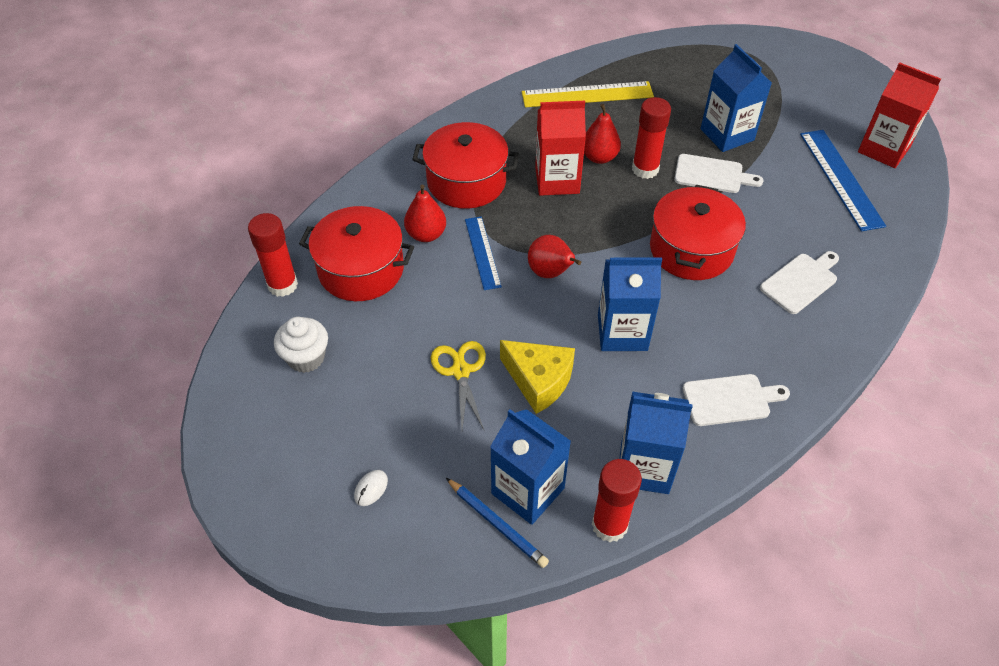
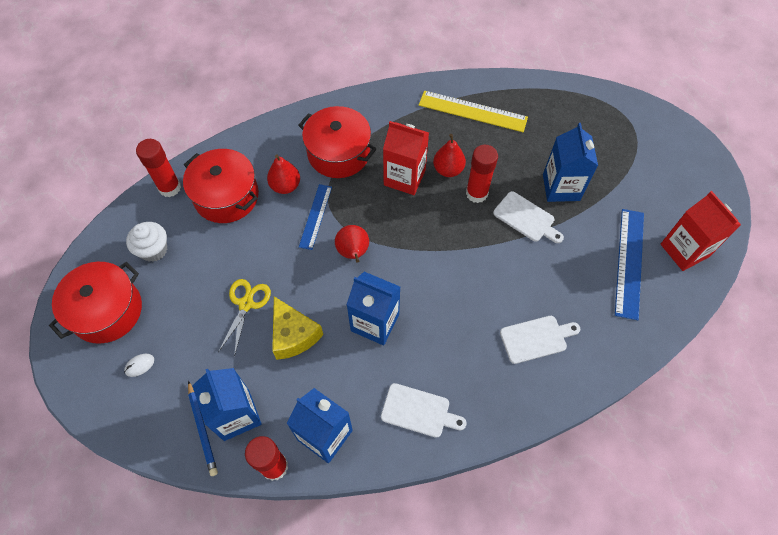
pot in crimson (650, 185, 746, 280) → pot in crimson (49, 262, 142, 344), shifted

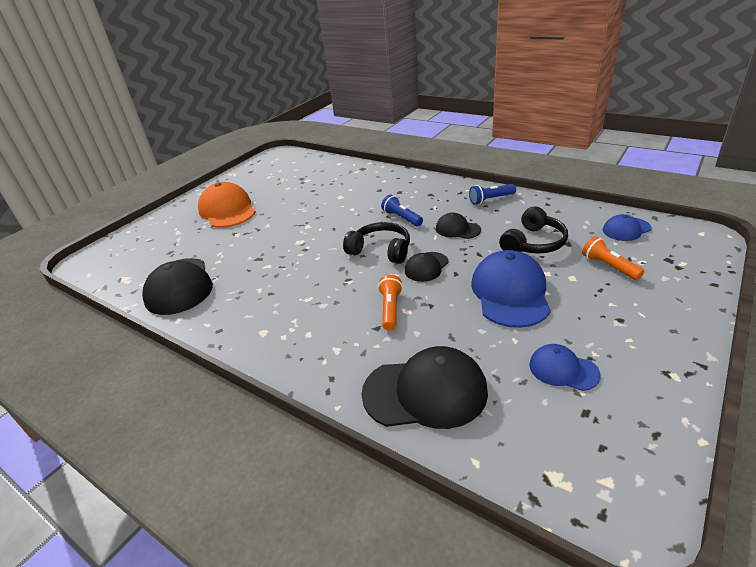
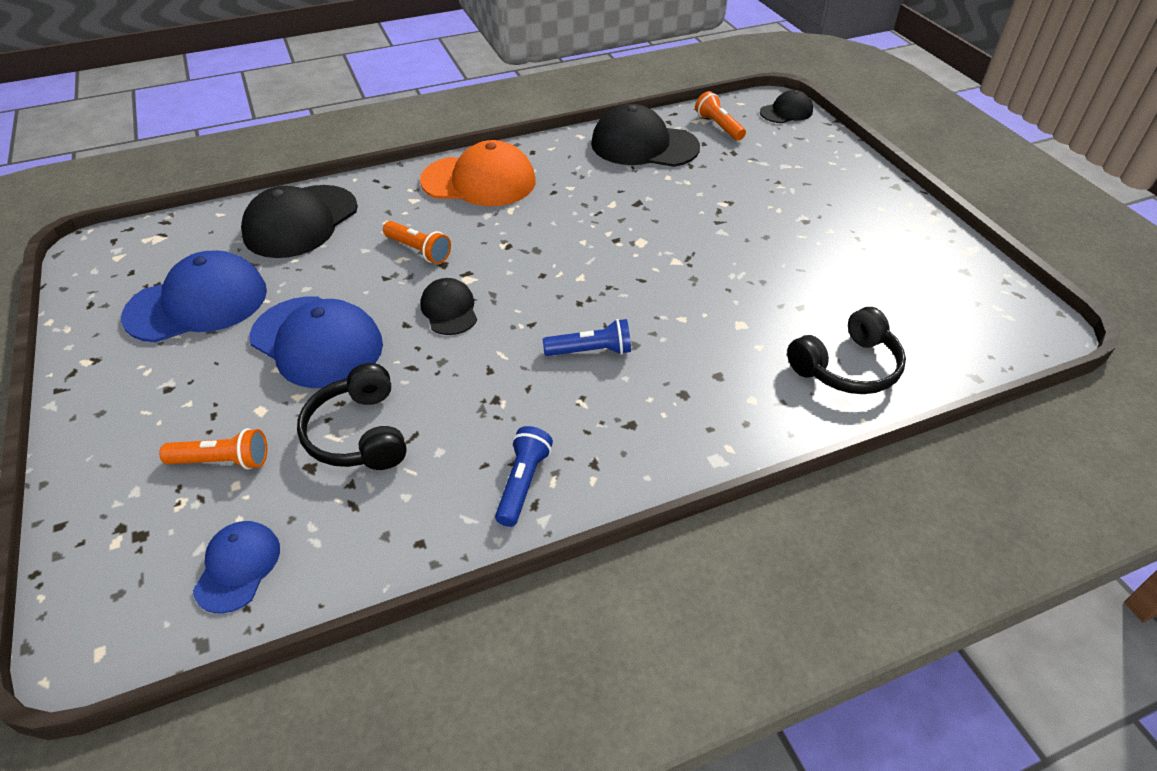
cap in orange-coloured (198, 182, 256, 228) → cap in orange-coloured (420, 140, 536, 206), shifted
cap in ebony (436, 213, 481, 239) → cap in ebony (760, 90, 813, 123), shifted
headset in ebony (343, 222, 410, 264) → headset in ebony (787, 307, 906, 394), shifted
cap in blue (529, 344, 601, 391) → cap in blue (121, 250, 267, 342), x1.85
- → flashlight in orange-coloured (695, 91, 746, 141)

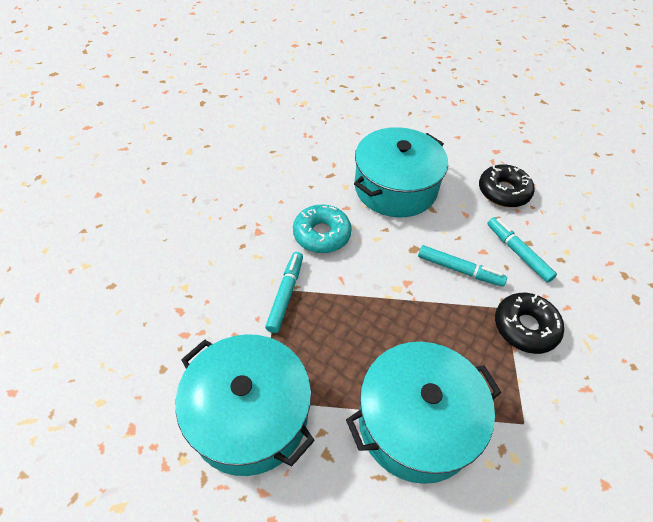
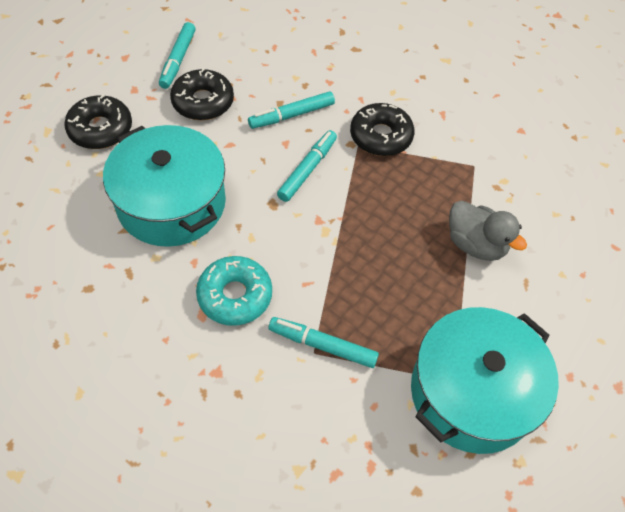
pot in turquoise (346, 342, 501, 484) → duck in grey (449, 200, 527, 261)
- → marker in turquoise (159, 22, 196, 89)
- → doughnut in ebony (64, 95, 132, 149)

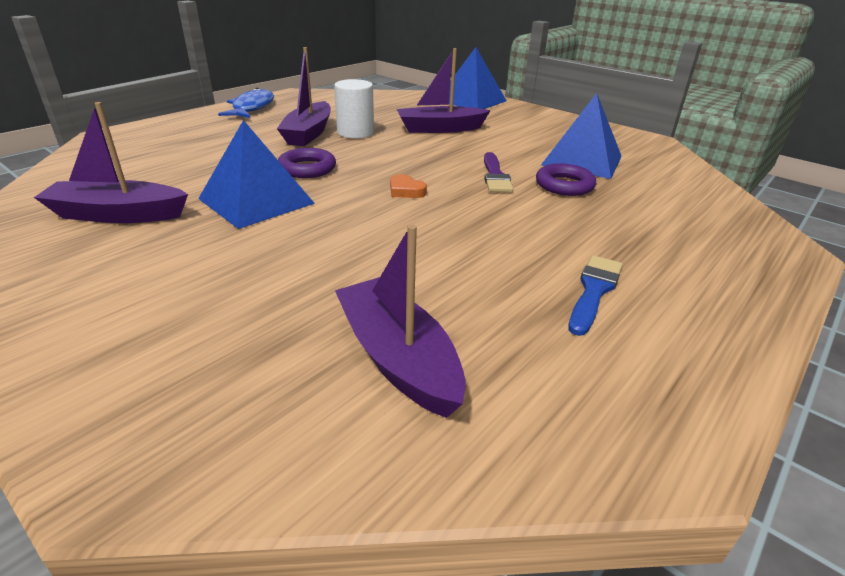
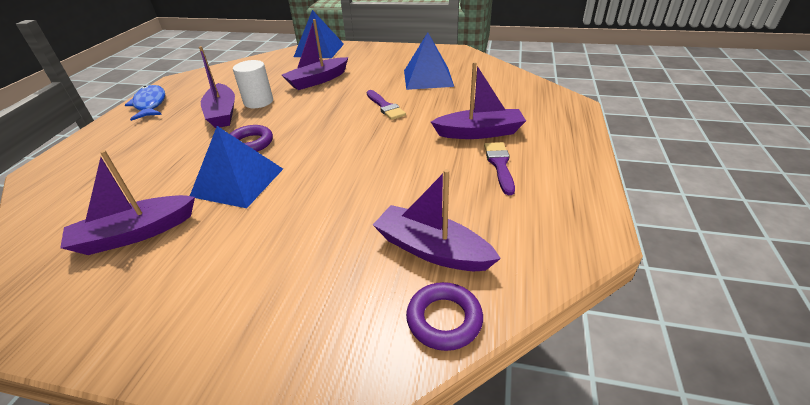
torus in purple (536, 163, 596, 196) → torus in purple (406, 282, 483, 351), shifted
love heart in orange-coloured (390, 174, 427, 198) → -
paint brush in blue (568, 255, 623, 336) → paint brush in purple (484, 142, 515, 195)
- → toy boat in purple (431, 62, 526, 139)

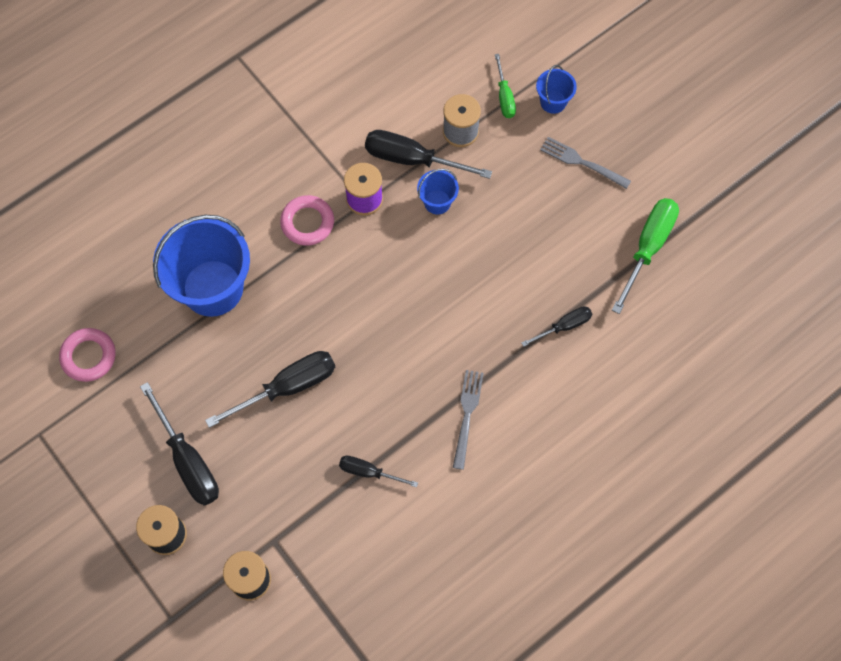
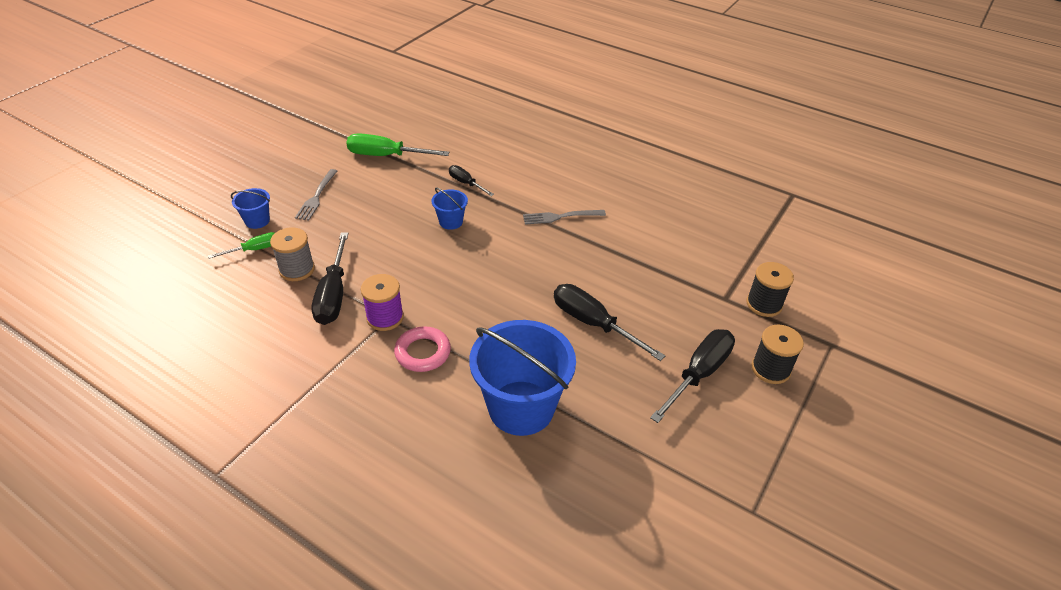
bucket in blue (417, 169, 459, 214) → bucket in blue (432, 187, 468, 230), shifted
torus in rose-pink (59, 328, 116, 382) → -
screwdriver in ebony (339, 456, 418, 487) → -

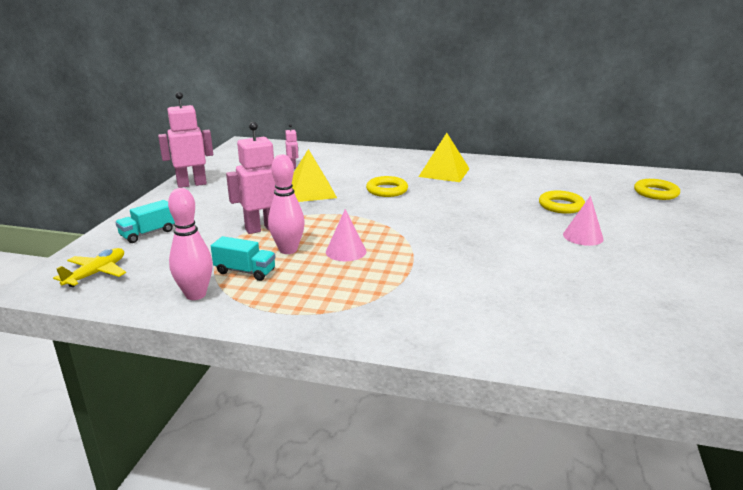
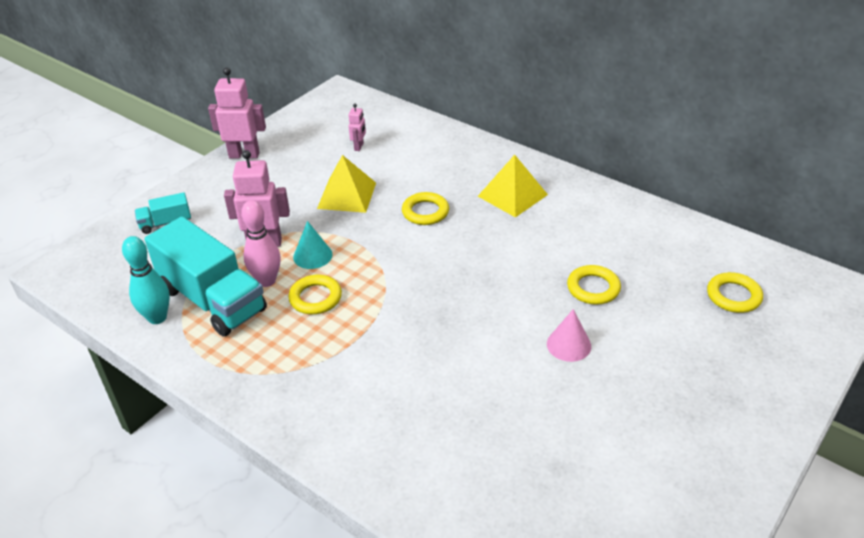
bowling pin in rose-pink (168, 188, 213, 300) → bowling pin in turquoise (122, 236, 170, 324)
cone shape in rose-pink (326, 209, 366, 261) → torus in bright yellow (288, 275, 342, 314)
toy truck in turquoise (211, 236, 276, 281) → toy truck in turquoise (145, 216, 267, 336), x2.18
plane in bright yellow (53, 248, 126, 287) → -
- → cone shape in turquoise (293, 221, 333, 269)

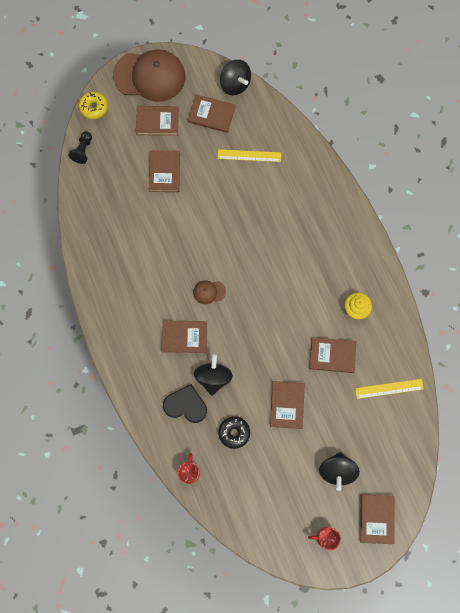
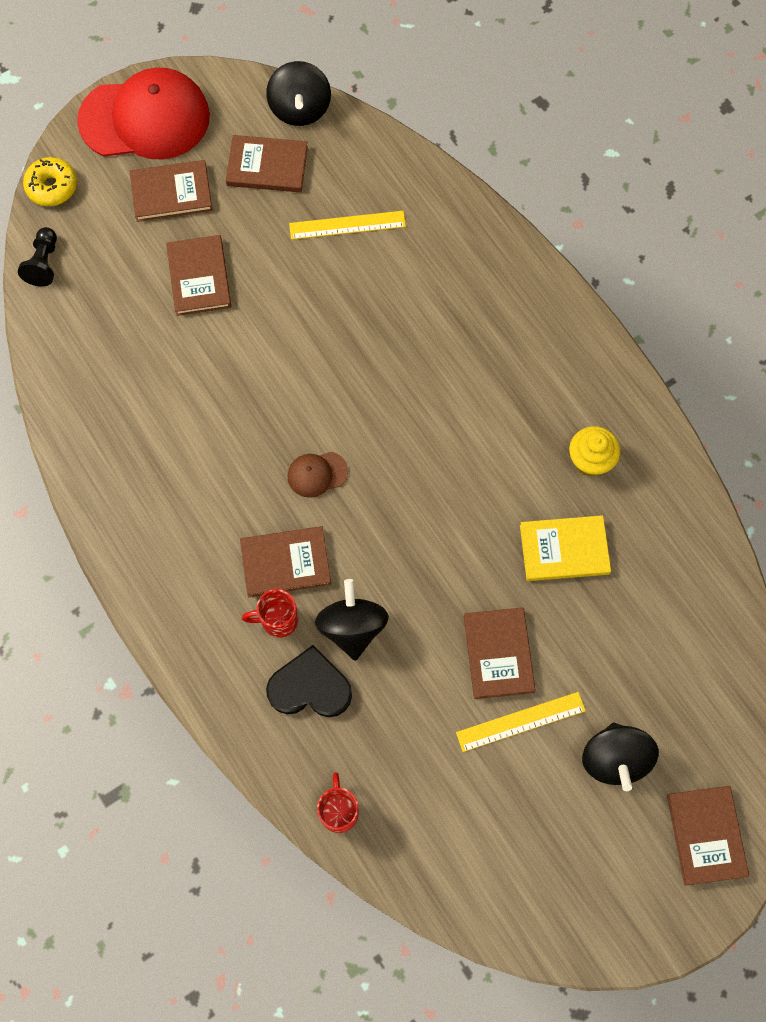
cap in dark brown (113, 49, 186, 102) → cap in crimson (77, 68, 210, 159)
toy top in ebony (220, 59, 251, 95) → toy top in ebony (266, 61, 331, 126), 45 degrees clockwise
hardcover in dark brown (309, 337, 356, 373) → hardcover in bright yellow (520, 515, 611, 581)
measuring stick in bright yellow (355, 379, 424, 399) → measuring stick in bright yellow (456, 692, 586, 752), shifted
doughnut in ebony (218, 416, 250, 449) → -
mug in crimson (308, 527, 341, 550) → mug in crimson (242, 589, 298, 637), shifted

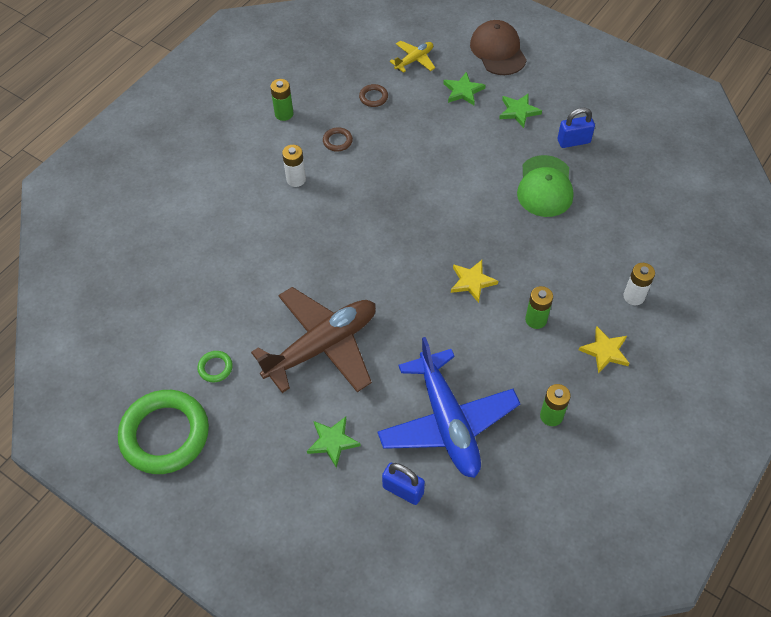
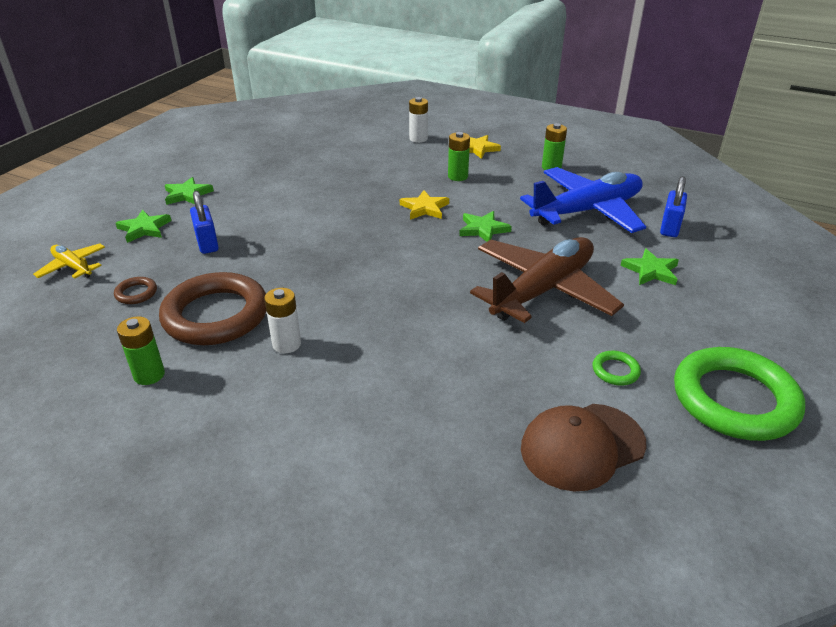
cap in dark brown (470, 20, 527, 75) → cap in dark brown (521, 404, 647, 491), shifted
padlock in blue (558, 108, 595, 148) → padlock in blue (190, 191, 218, 254), shifted
torus in dark brown (323, 127, 353, 152) → torus in dark brown (159, 272, 267, 345), x2.46
cap in emerald (517, 155, 574, 217) → -
plane in dark brown (251, 287, 376, 393) → plane in dark brown (470, 237, 624, 323), 90 degrees clockwise
- → five-pointed star in emerald (459, 211, 512, 242)

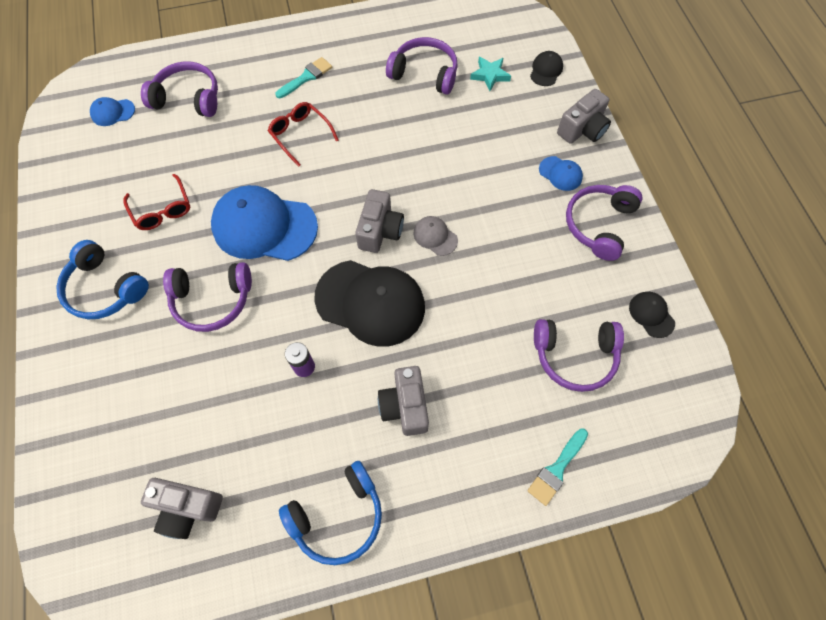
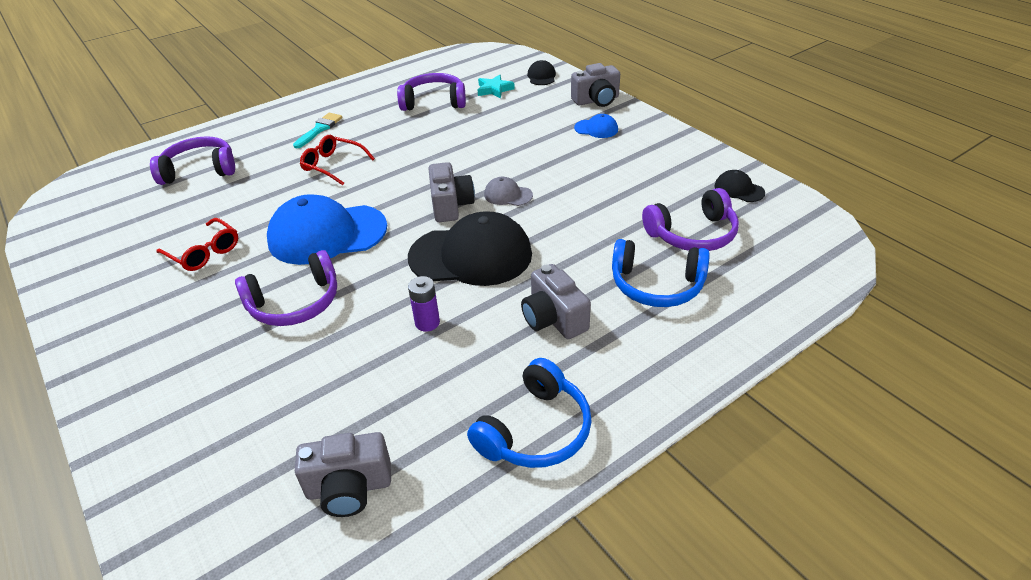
photo camera in grey (557, 89, 611, 144) → photo camera in grey (571, 63, 620, 107), 45 degrees clockwise
cap in blue (90, 97, 135, 126) → -
headset in purple (566, 185, 642, 261) → -
headset in blue (56, 240, 149, 319) → headset in blue (612, 239, 710, 307), shifted
paint brush in turquoise (527, 429, 588, 506) → -

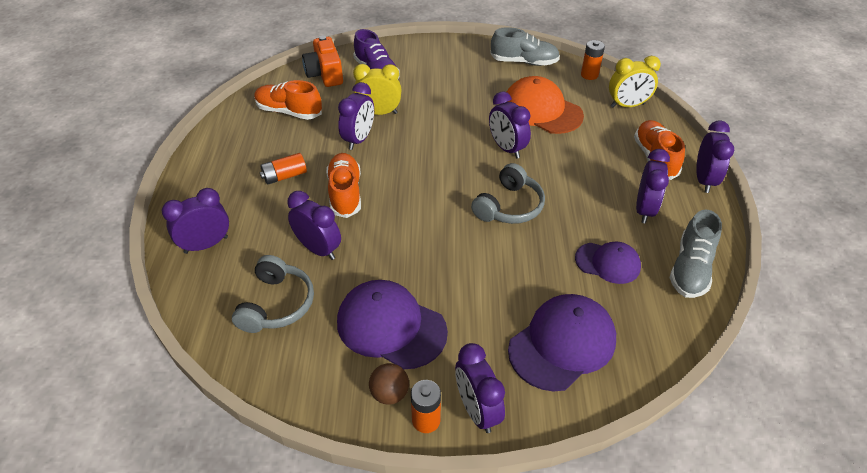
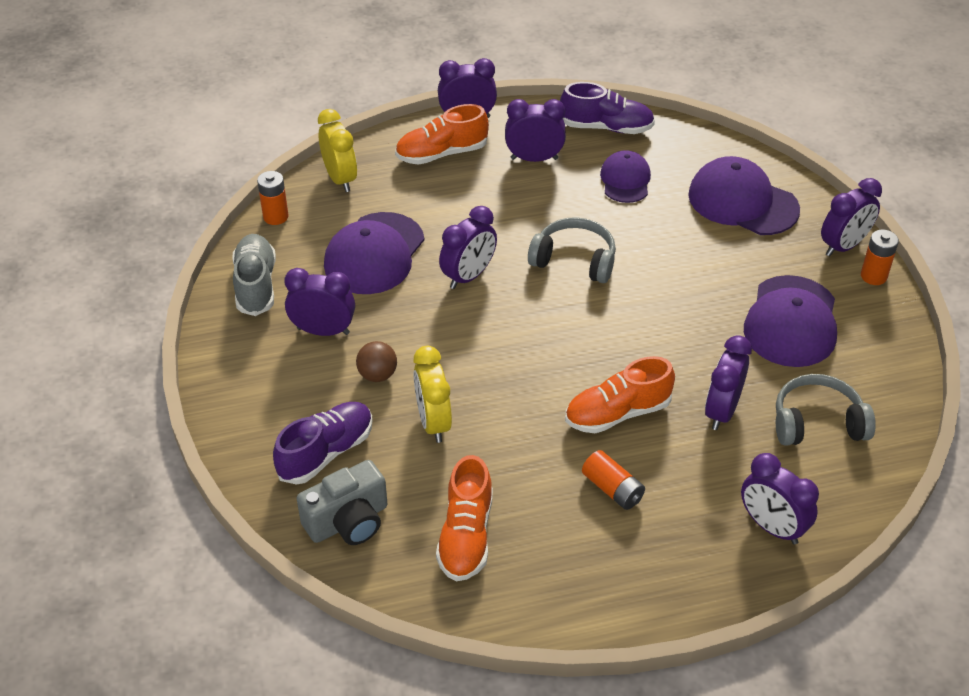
photo camera in orange-coloured (302, 36, 343, 87) → photo camera in grey (297, 460, 387, 545)
cap in orange-coloured (507, 76, 584, 134) → cap in purple (324, 212, 424, 294)
alarm clock in purple (338, 82, 374, 150) → alarm clock in purple (284, 268, 355, 336), shifted
lace-up shoe in grey (670, 210, 722, 298) → lace-up shoe in purple (560, 82, 655, 134)
sphere in dark brown (369, 363, 409, 405) → sphere in dark brown (356, 341, 397, 382), shifted

